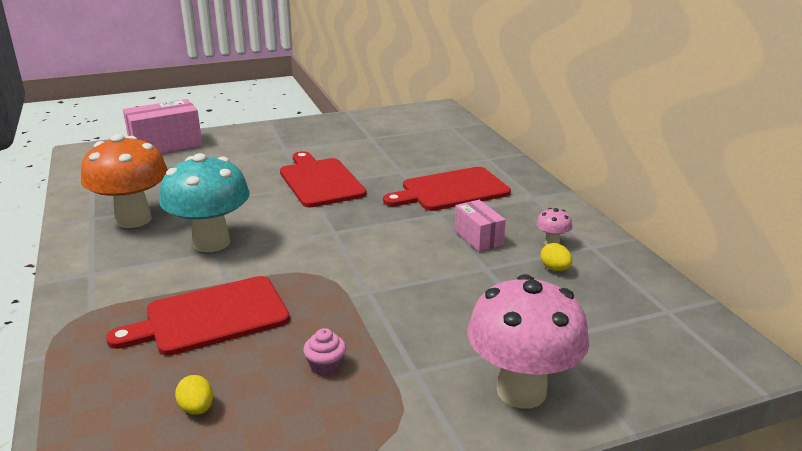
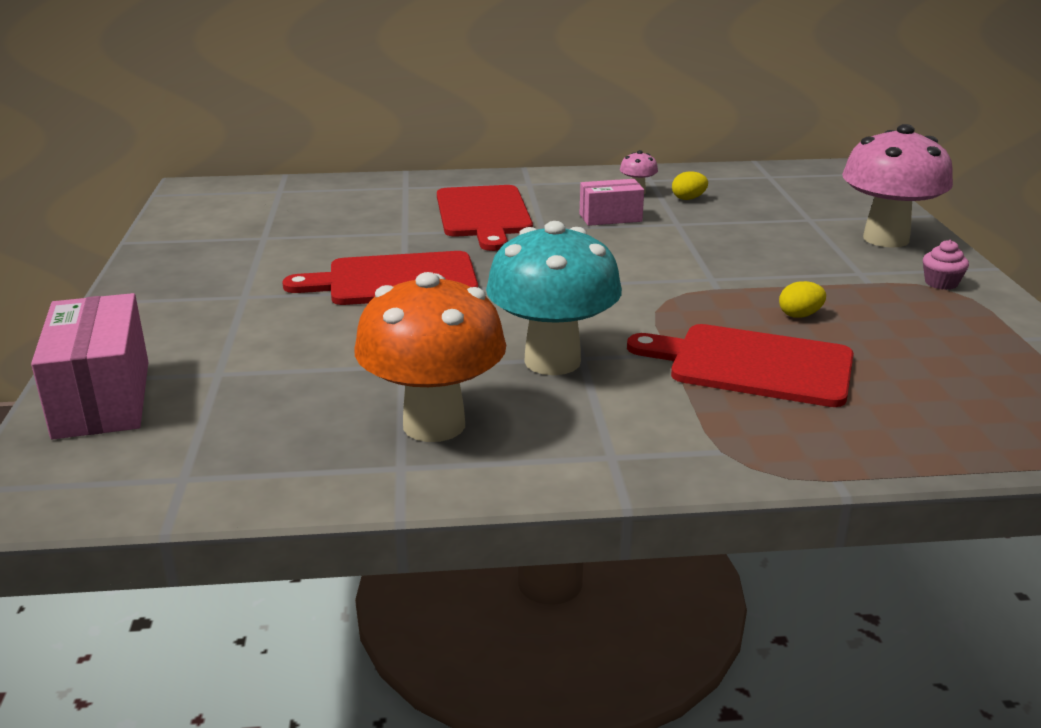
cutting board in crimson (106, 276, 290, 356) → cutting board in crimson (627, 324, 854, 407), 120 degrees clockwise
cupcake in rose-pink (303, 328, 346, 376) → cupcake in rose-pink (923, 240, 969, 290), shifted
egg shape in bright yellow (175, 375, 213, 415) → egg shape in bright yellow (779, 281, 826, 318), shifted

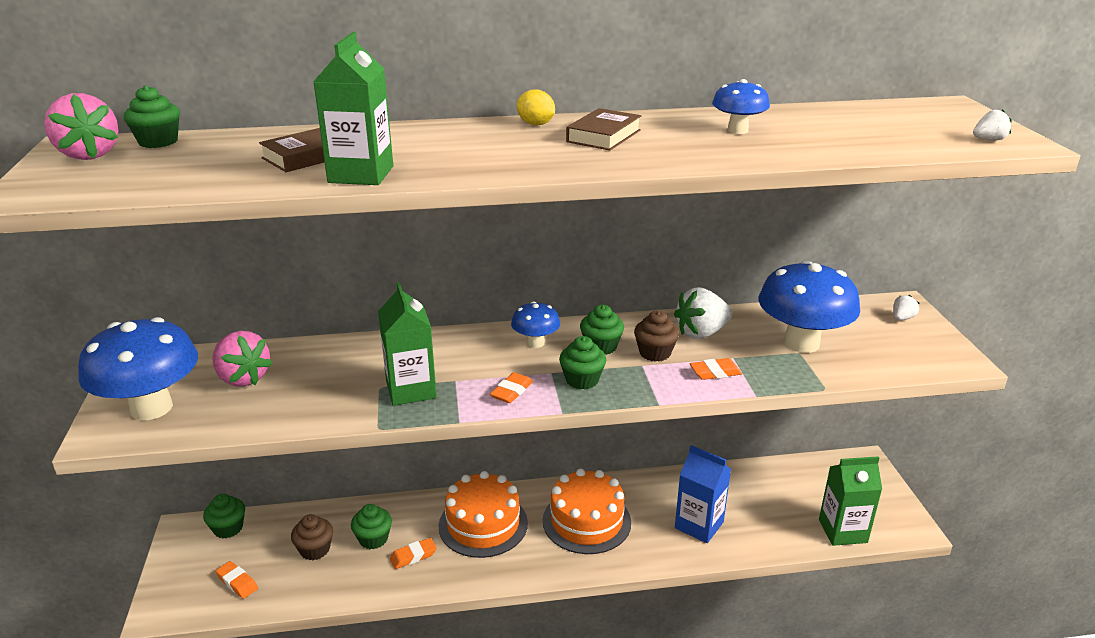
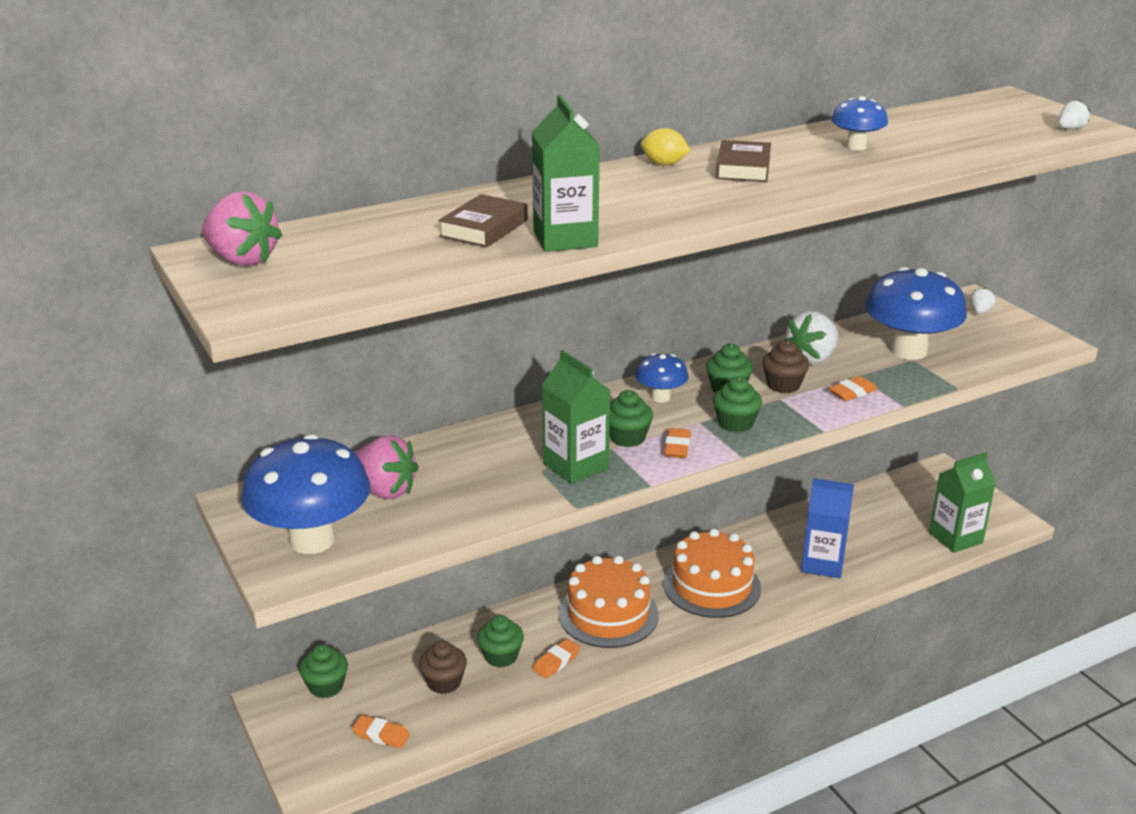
cupcake in emerald (124, 85, 180, 148) → cupcake in emerald (609, 390, 653, 447), shifted

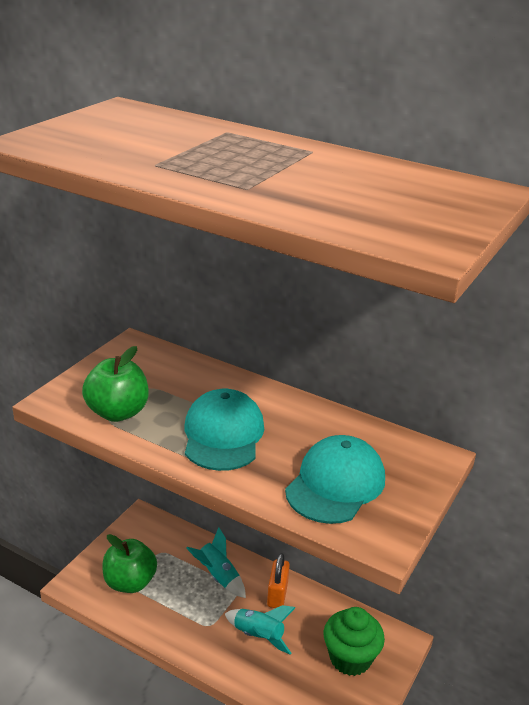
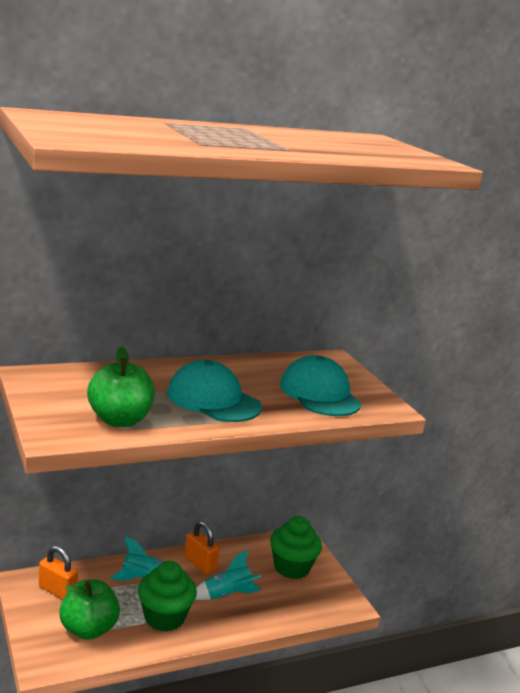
- → padlock in orange-coloured (39, 546, 78, 600)
- → cupcake in emerald (138, 561, 197, 632)

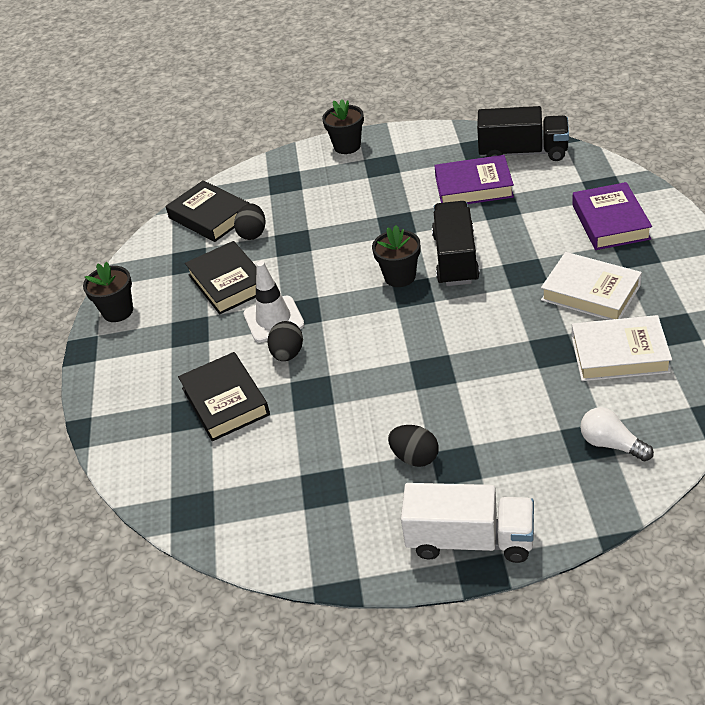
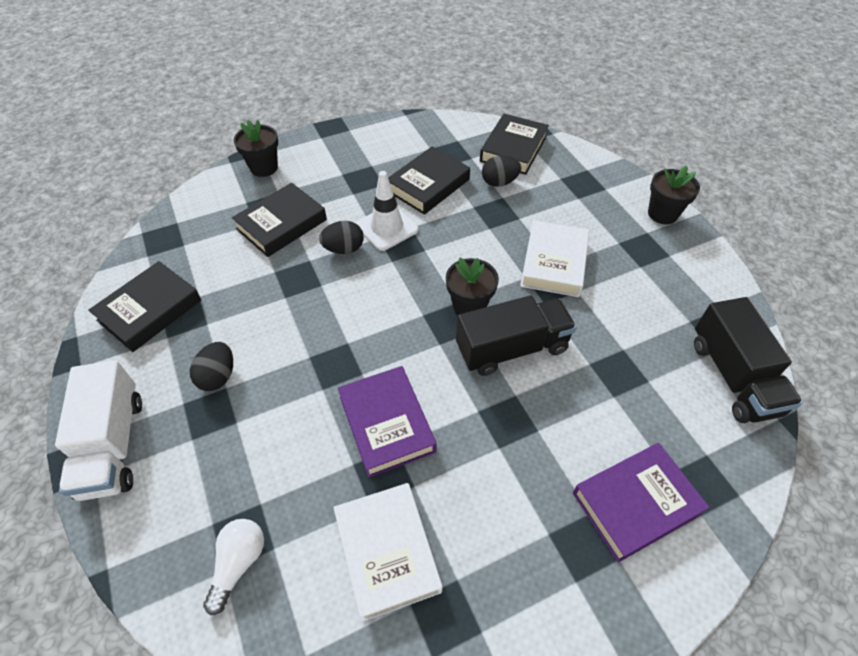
hardcover in purple (434, 155, 514, 204) → hardcover in purple (338, 366, 437, 478), shifted
hardcover in snow-white (541, 252, 642, 320) → hardcover in snow-white (520, 220, 589, 297), shifted
plant pot in ebony (83, 262, 133, 322) → plant pot in ebony (234, 120, 278, 177), shifted
- → hardcover in ebony (89, 261, 201, 352)

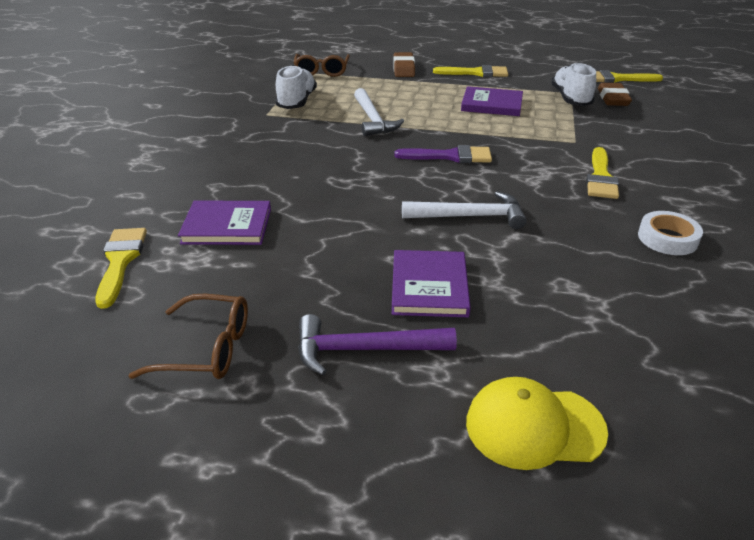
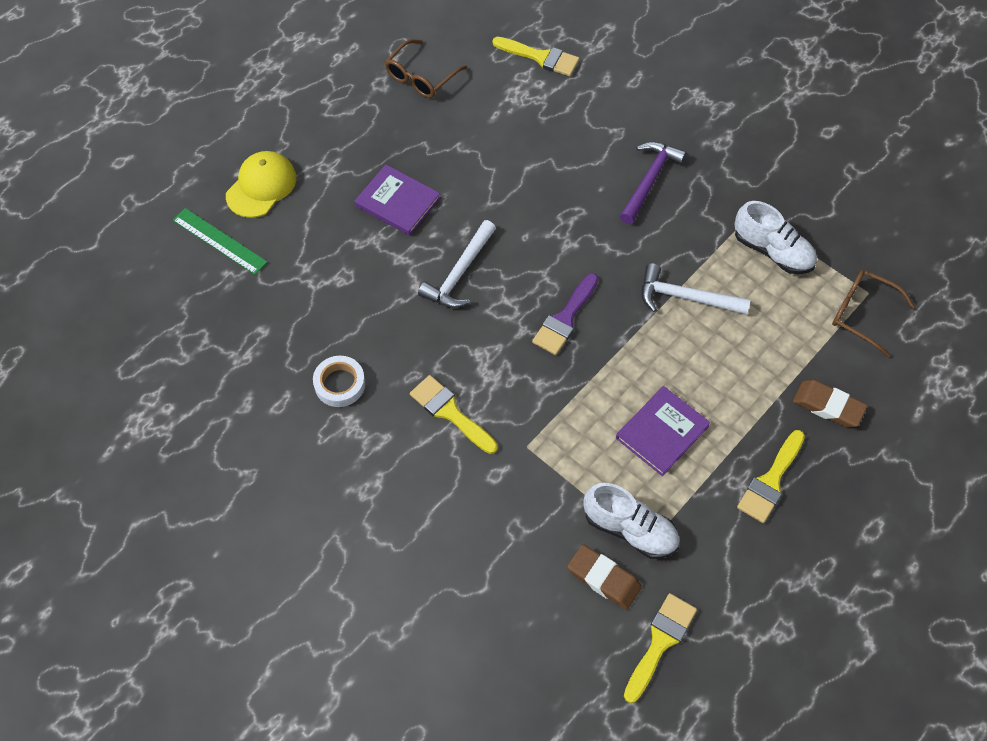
hardcover in purple (178, 201, 271, 245) → -
carpenter's hammer in purple (298, 314, 457, 375) → carpenter's hammer in purple (620, 142, 687, 224), shifted
- → measuring stick in emerald (173, 208, 267, 275)

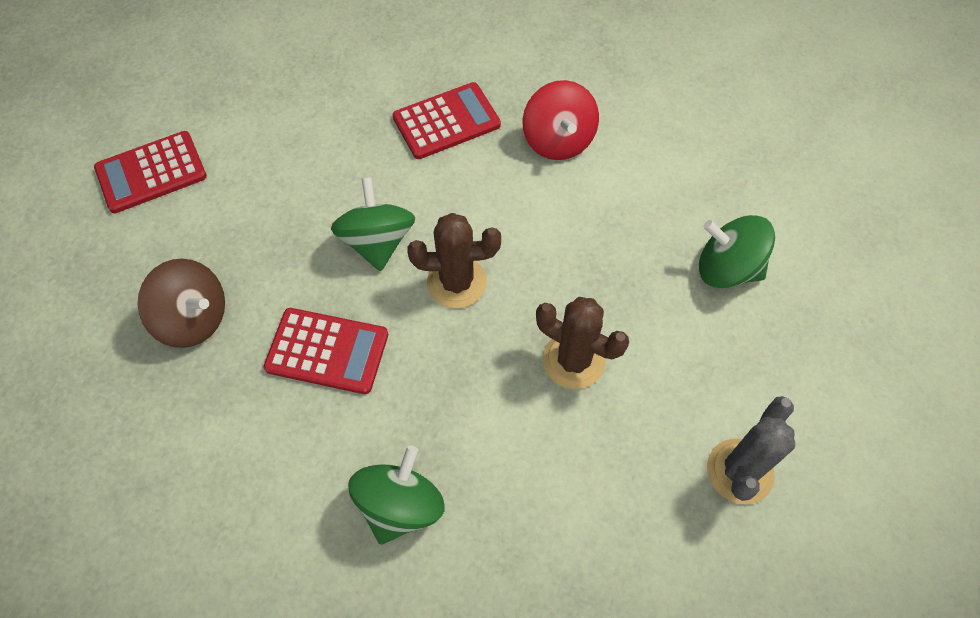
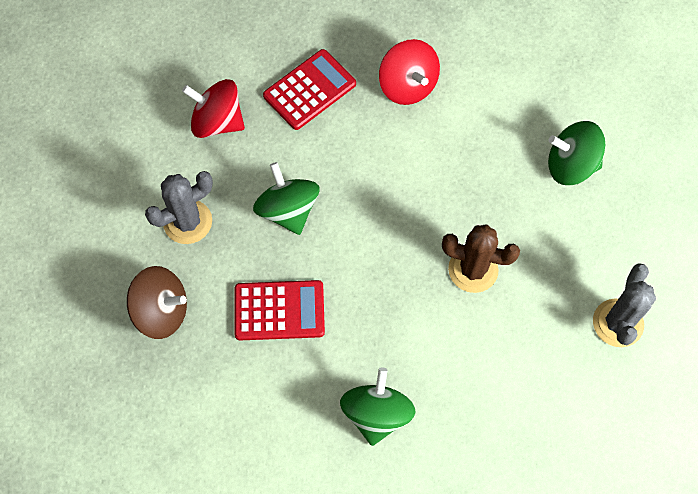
calculator in crimson (94, 131, 207, 213) → -
cactus in dark brown (407, 213, 501, 308) → -
- → toy top in crimson (182, 79, 245, 138)
- → cactus in grey (145, 171, 213, 244)

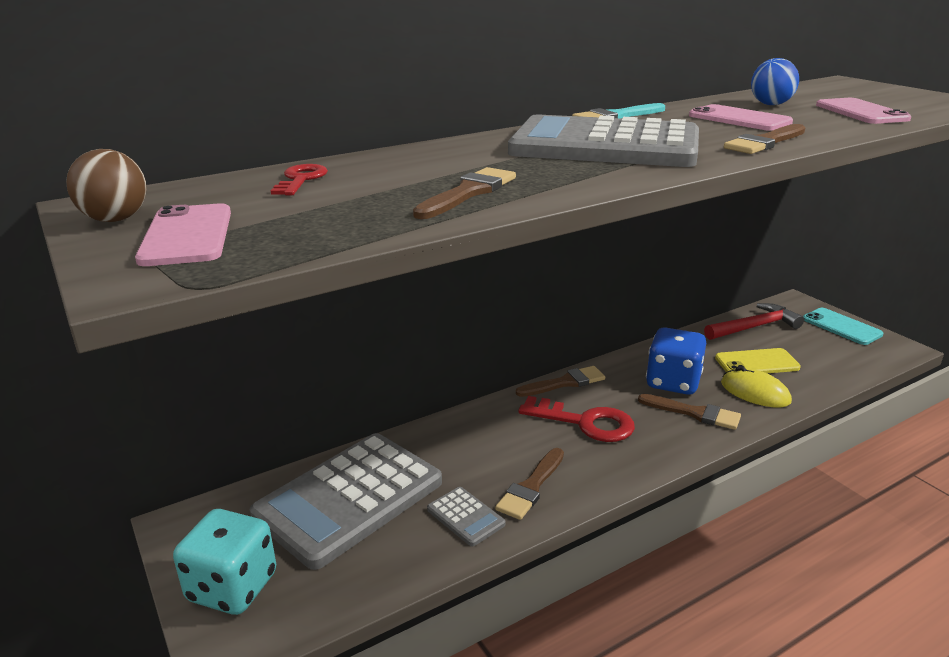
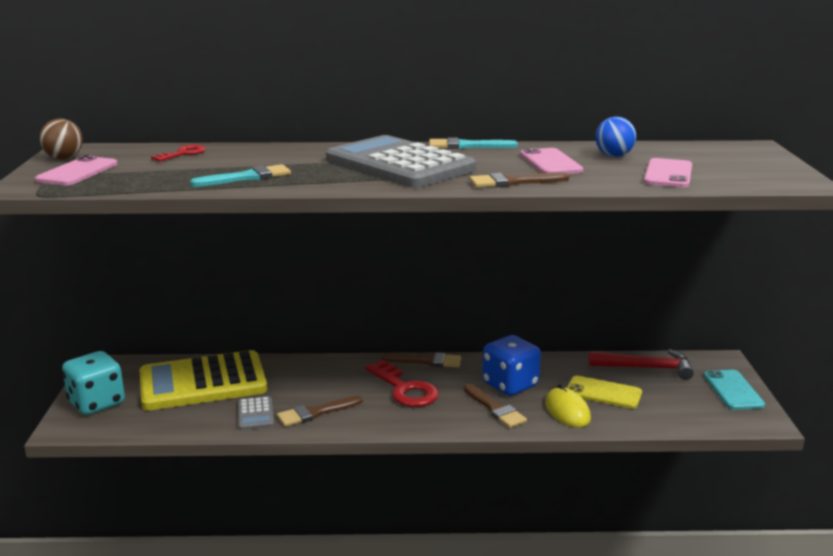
paint brush in dark brown (413, 167, 516, 219) → paint brush in turquoise (190, 164, 291, 187)
calculator in grey (250, 433, 442, 570) → calculator in bright yellow (140, 350, 267, 411)

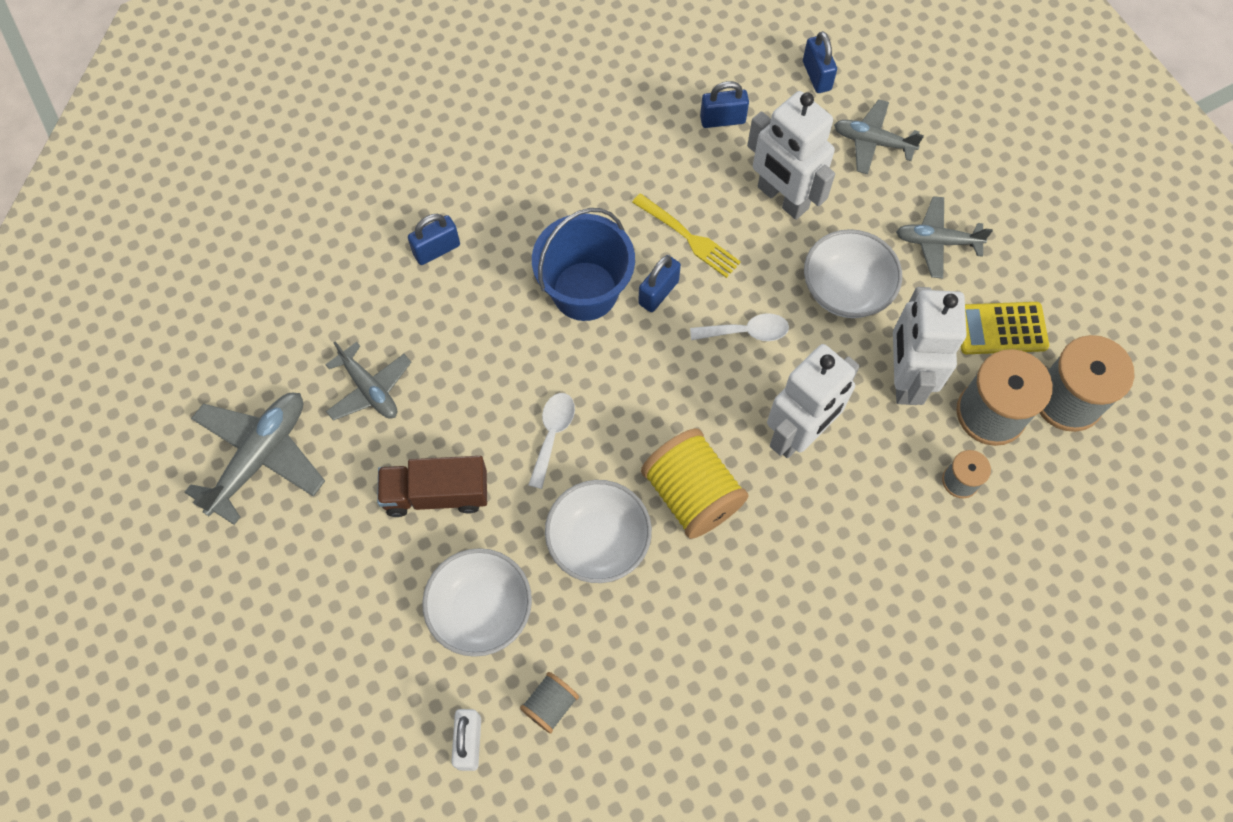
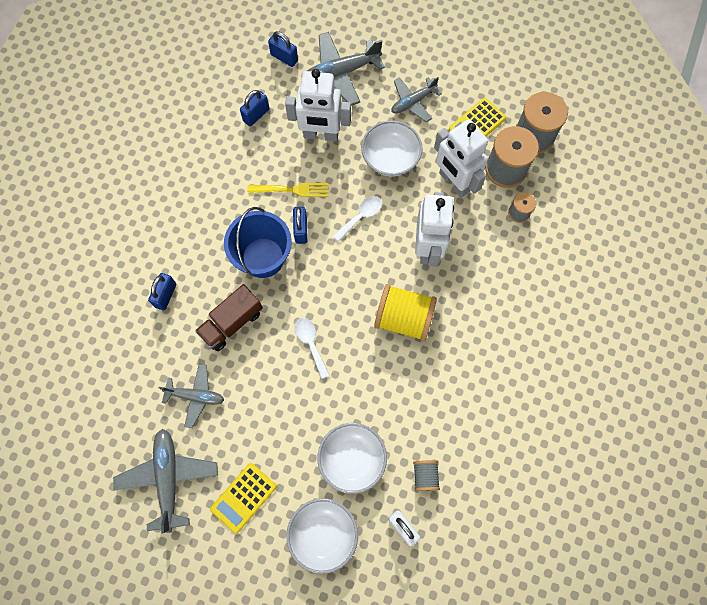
plane in grey (834, 99, 924, 174) → plane in grey (307, 32, 385, 106), x1.55
toy truck in dark brown (377, 456, 487, 517) → toy truck in dark brown (195, 284, 263, 351), shifted
deep dish in snow-white (545, 480, 652, 583) → deep dish in snow-white (286, 498, 358, 574), shifted
- → calculator in bright yellow (210, 463, 277, 533)

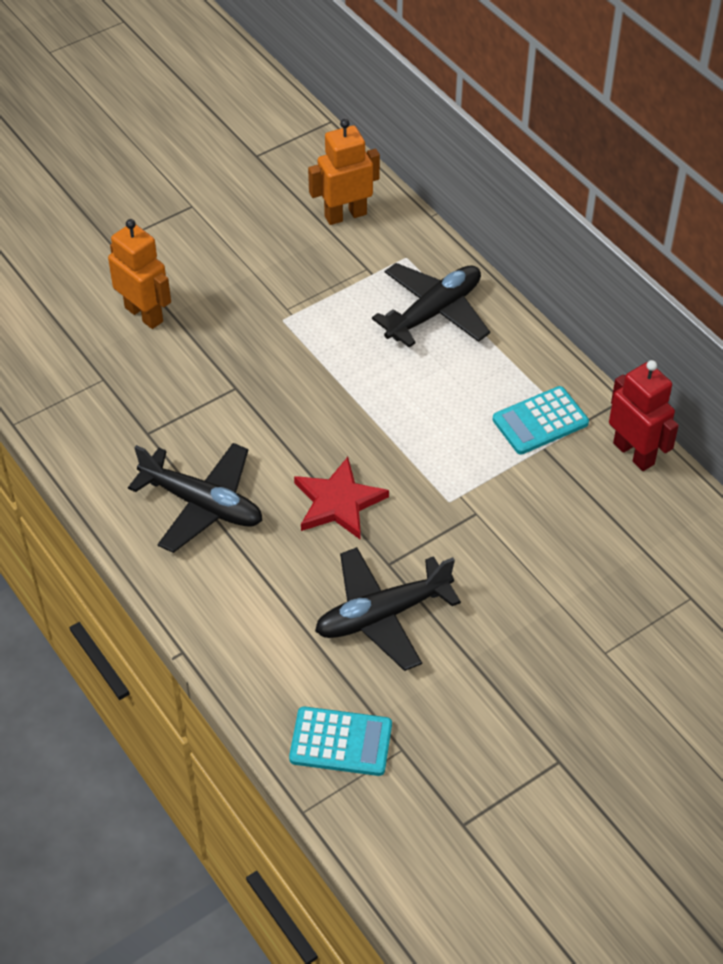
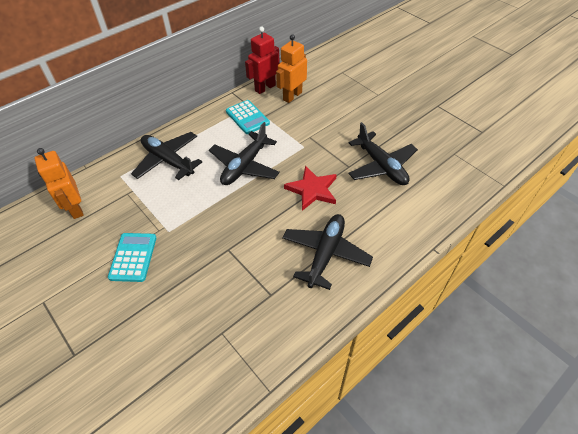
robot figure in orange-coloured (108, 219, 171, 329) → robot figure in orange-coloured (276, 34, 307, 103), shifted
calculator in turquoise (289, 706, 392, 776) → calculator in turquoise (108, 233, 157, 282), shifted
- → plane in ebony (209, 122, 280, 185)

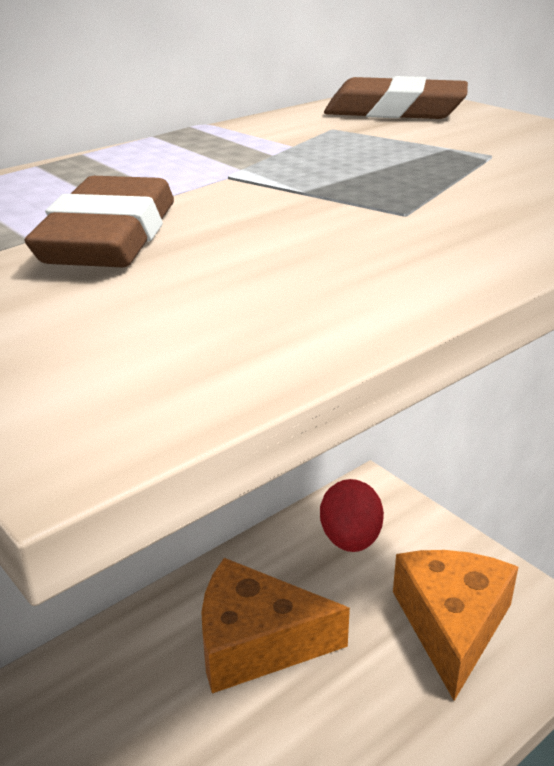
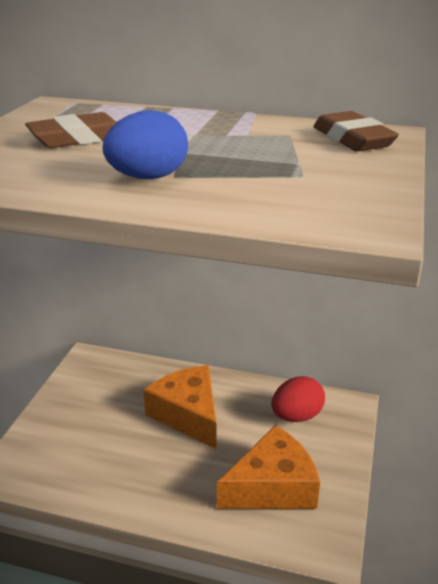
- → egg shape in blue (103, 110, 188, 179)

